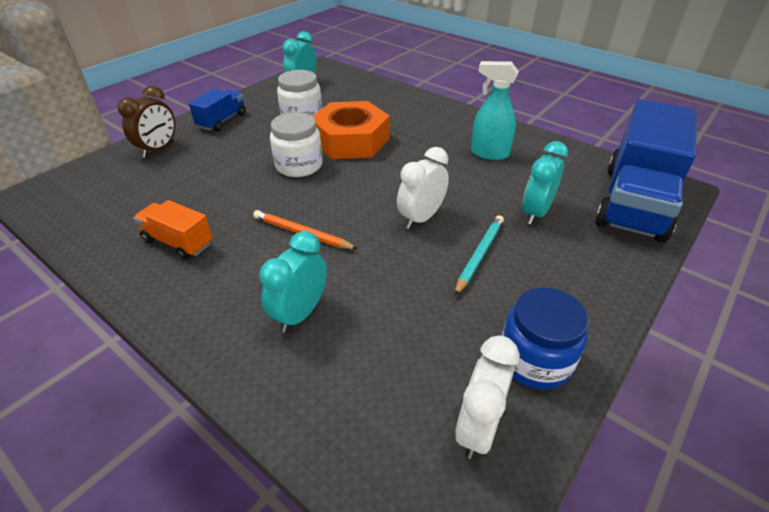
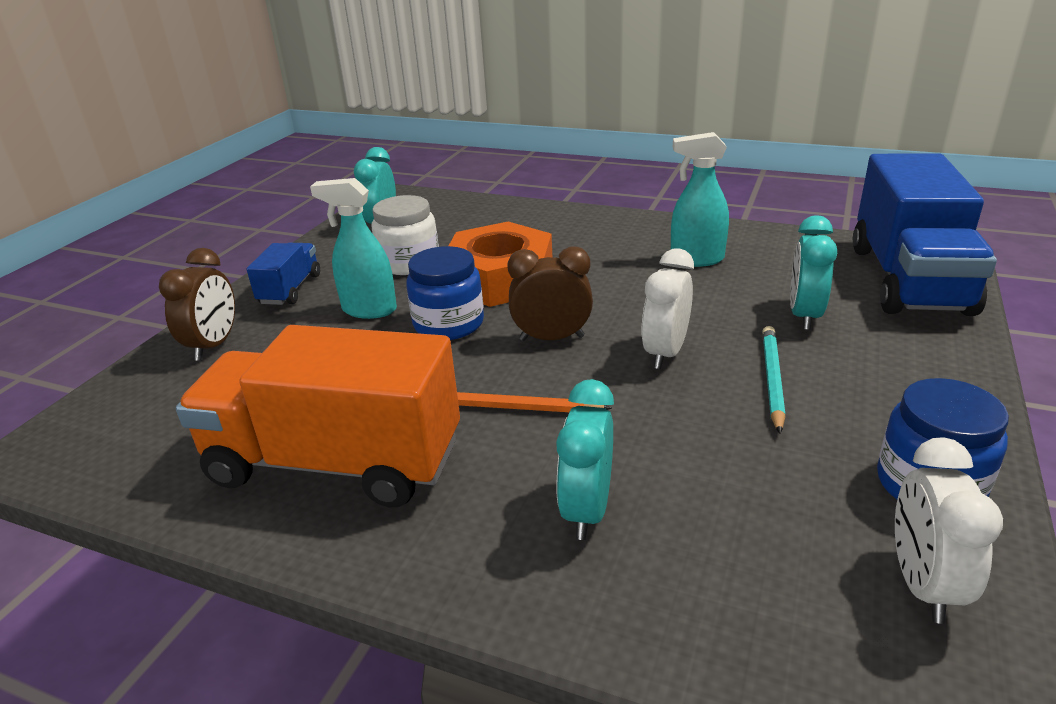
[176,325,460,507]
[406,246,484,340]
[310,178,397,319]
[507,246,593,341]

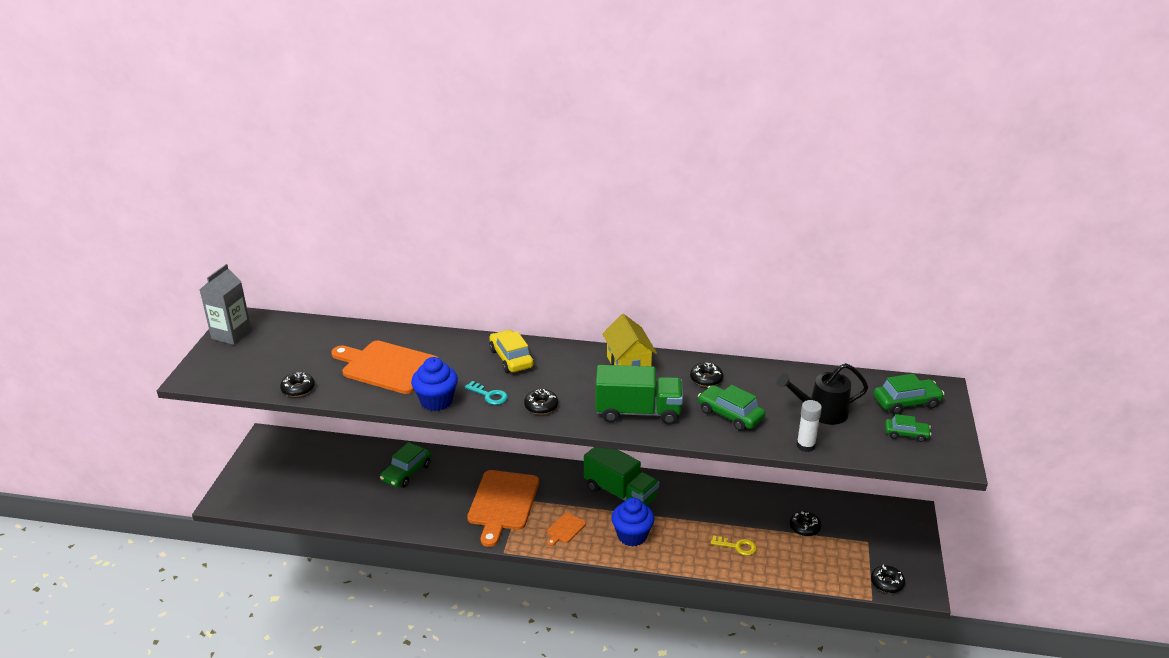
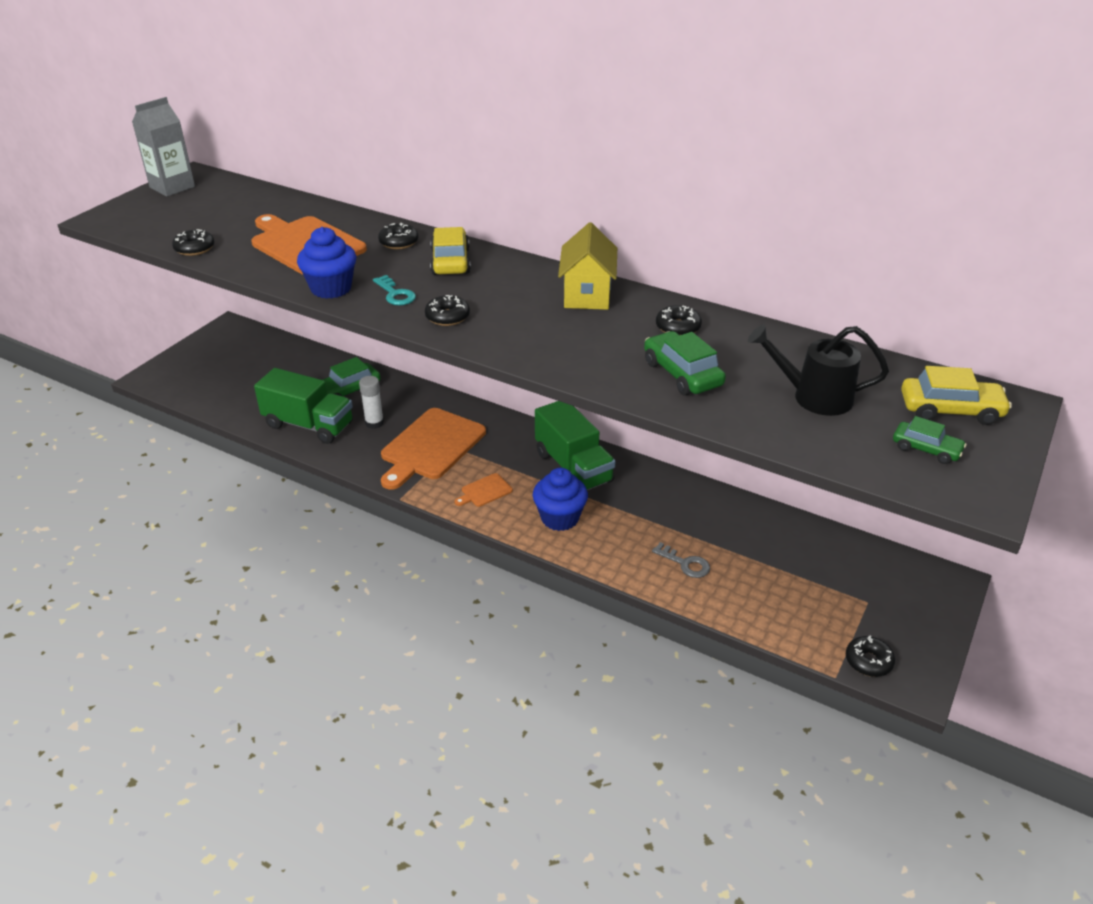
[254,368,353,444]
[652,542,710,578]
[378,223,418,249]
[359,376,384,429]
[901,366,1012,425]

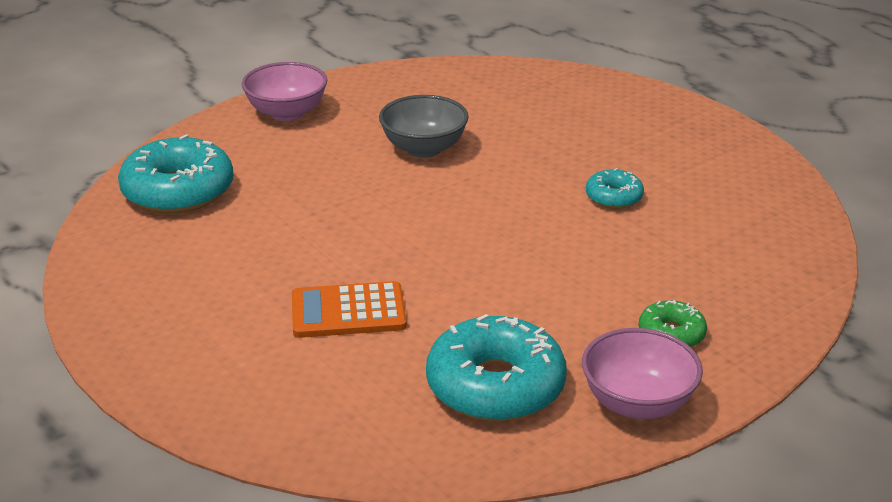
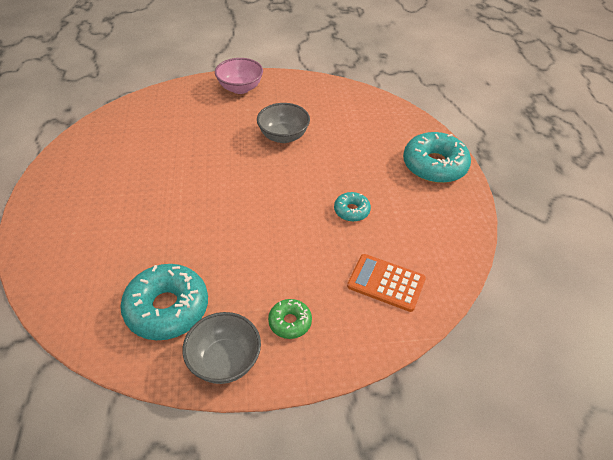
[403,132,471,183]
[347,254,426,312]
[182,312,261,384]

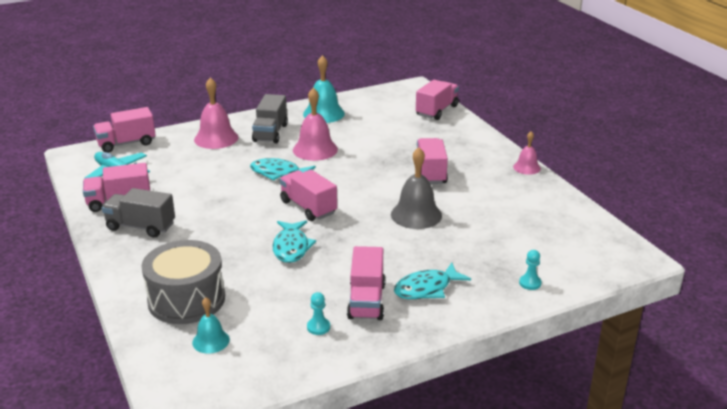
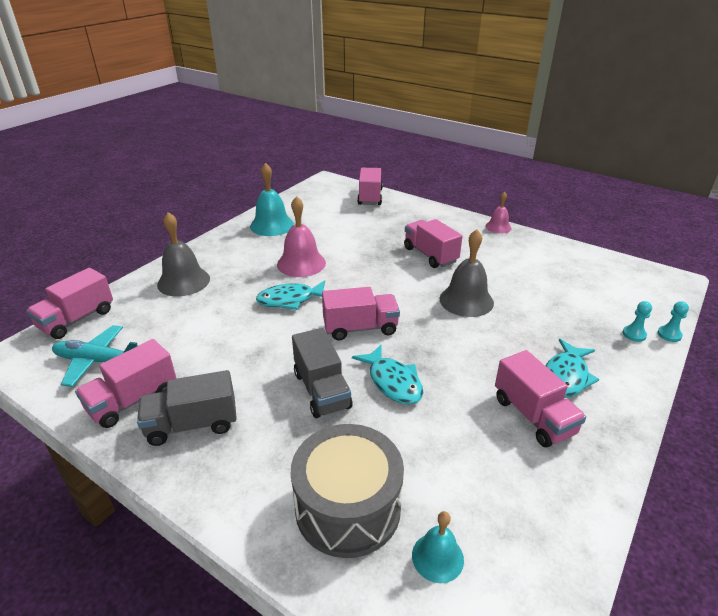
[157,212,210,297]
[292,328,352,418]
[322,287,400,340]
[657,301,689,342]

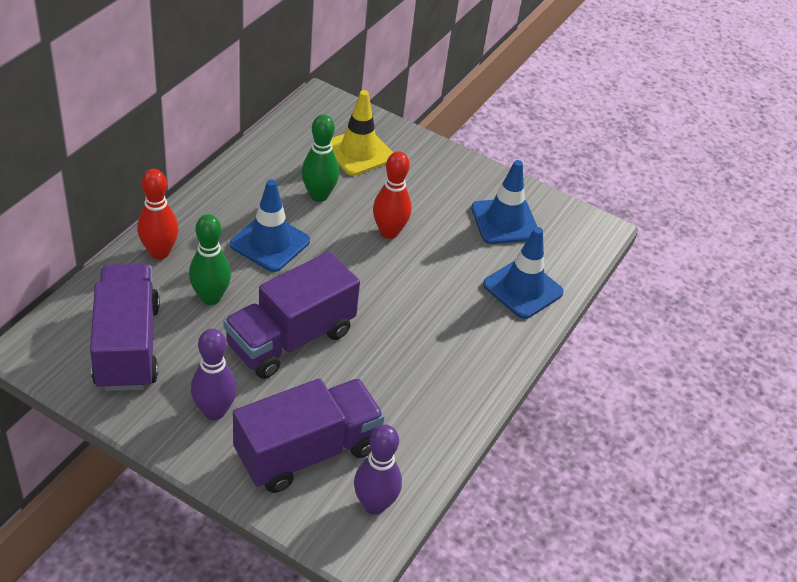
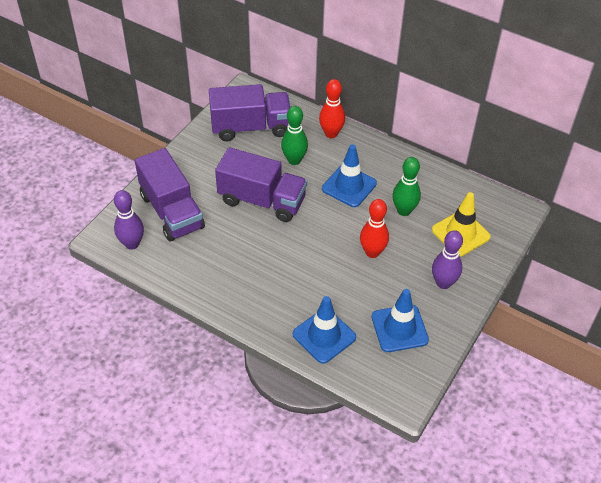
[432,230,463,289]
[215,147,307,222]

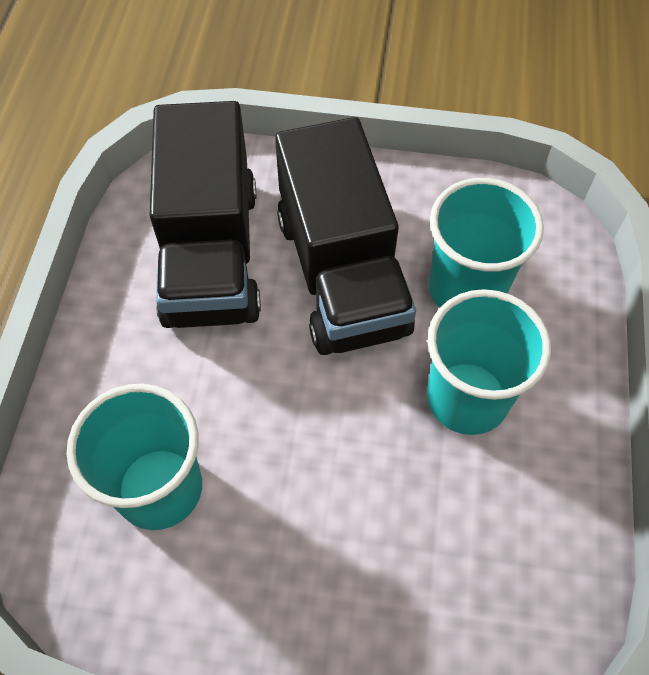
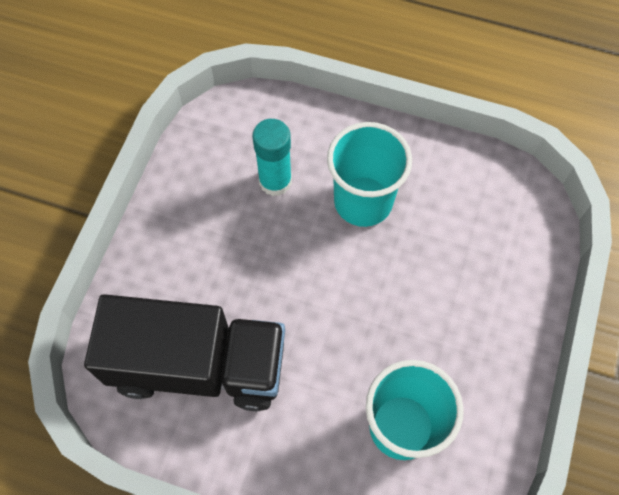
[275,117,416,355] (first image)
[252,119,292,196]

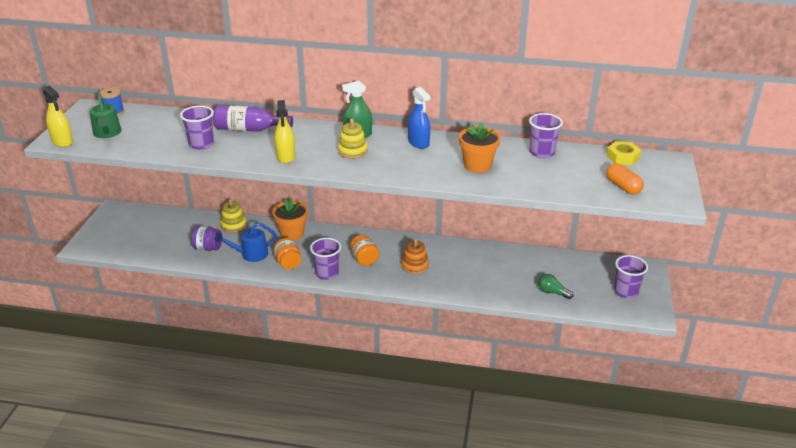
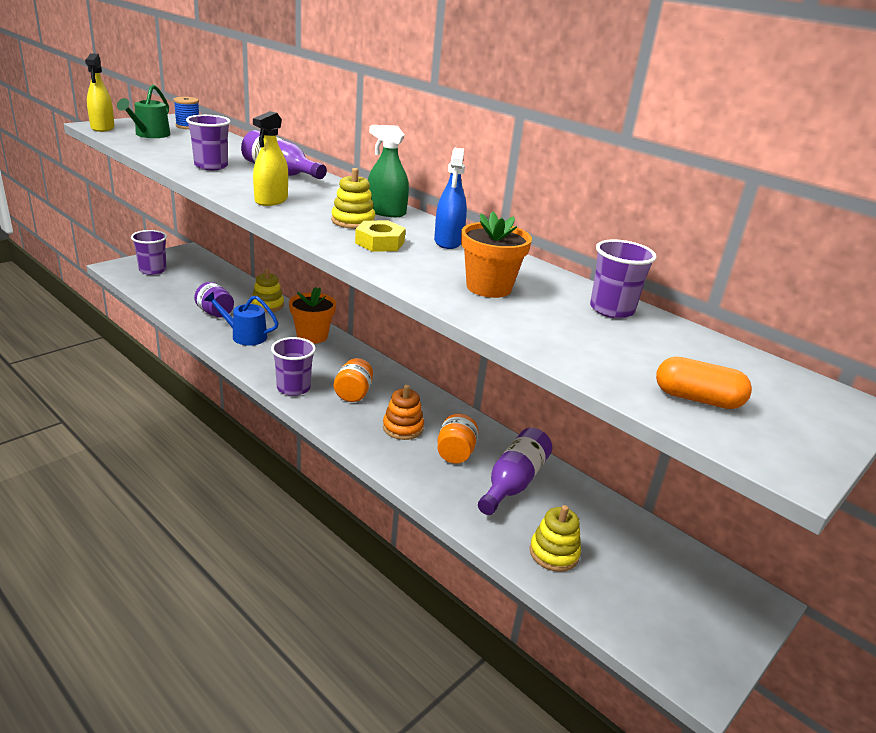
[437,414,479,464]
[530,505,581,572]
[355,221,406,252]
[656,357,752,409]
[131,230,167,275]
[478,428,552,515]

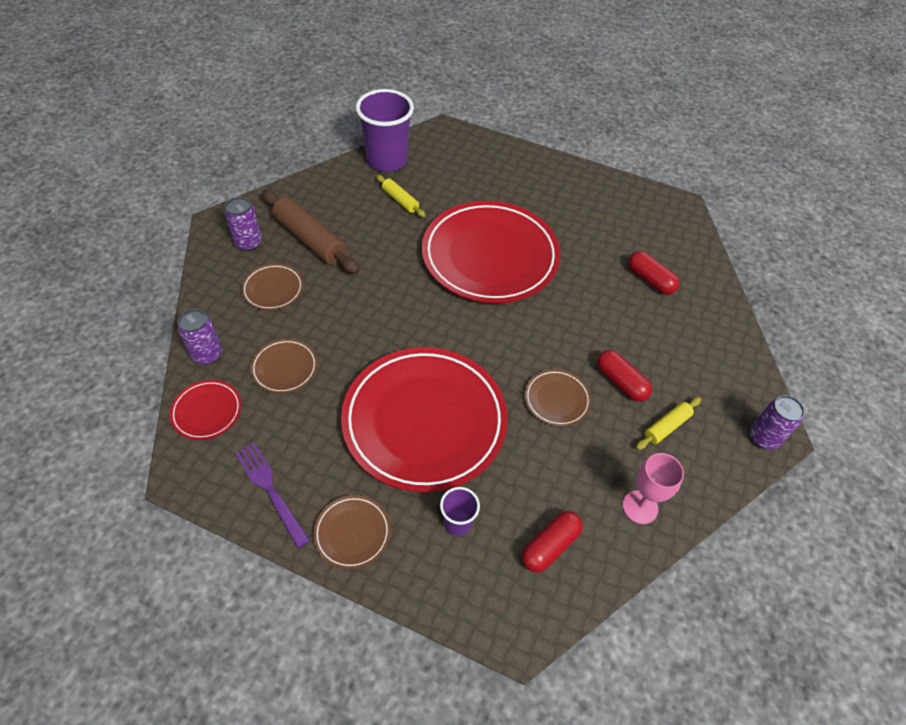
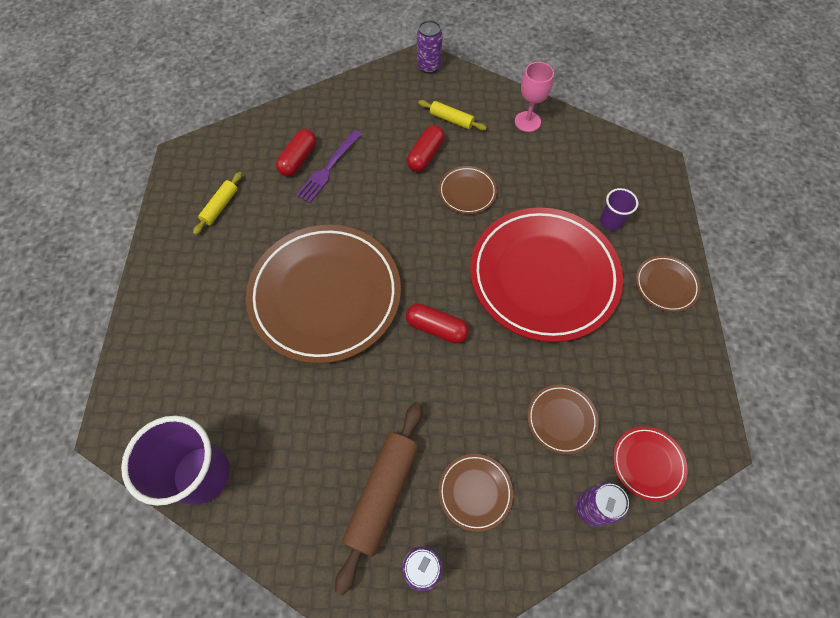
[296,130,362,203]
[193,172,242,235]
[246,225,401,364]
[406,304,469,343]

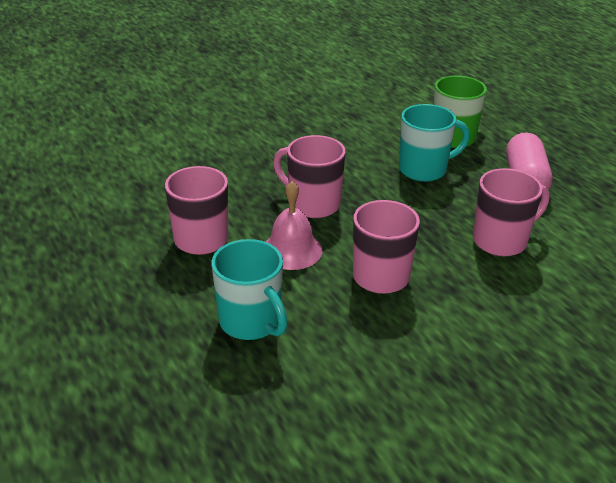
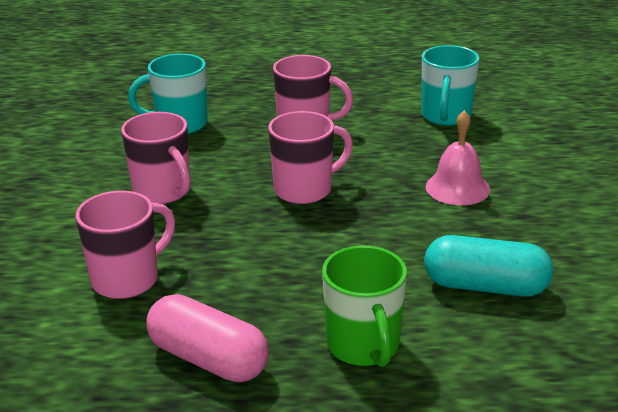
[426,110,490,205]
[421,45,479,126]
[76,191,175,299]
[424,235,553,297]

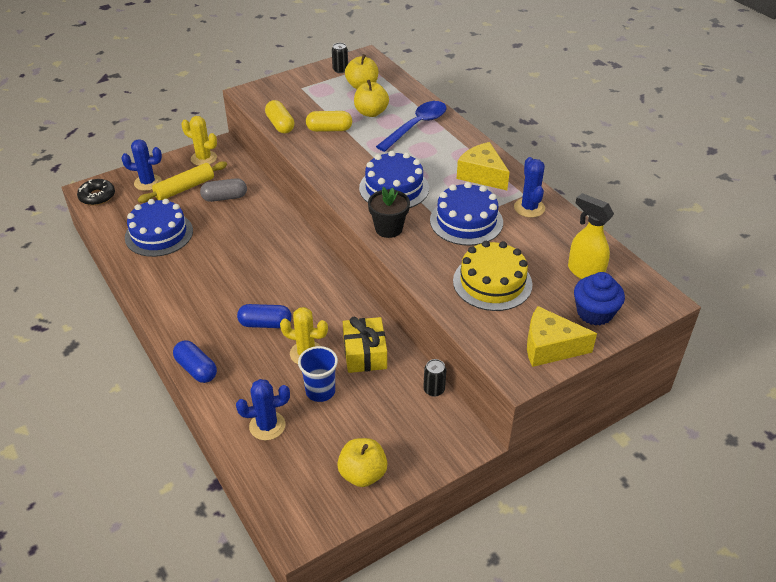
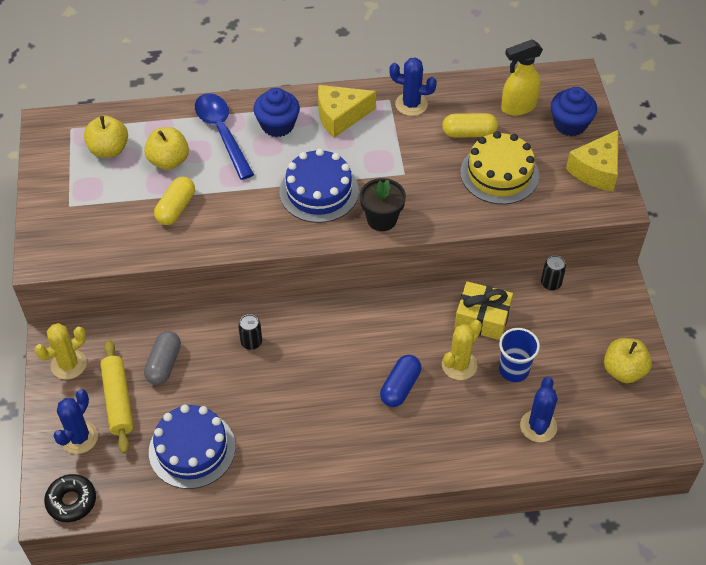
[173,340,217,383] (first image)
[442,113,498,138]
[238,314,262,350]
[430,182,503,246] (first image)
[253,88,300,137]

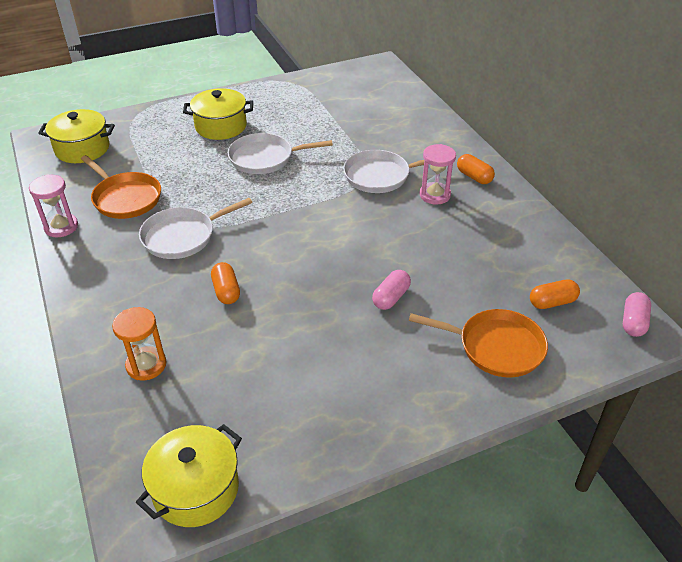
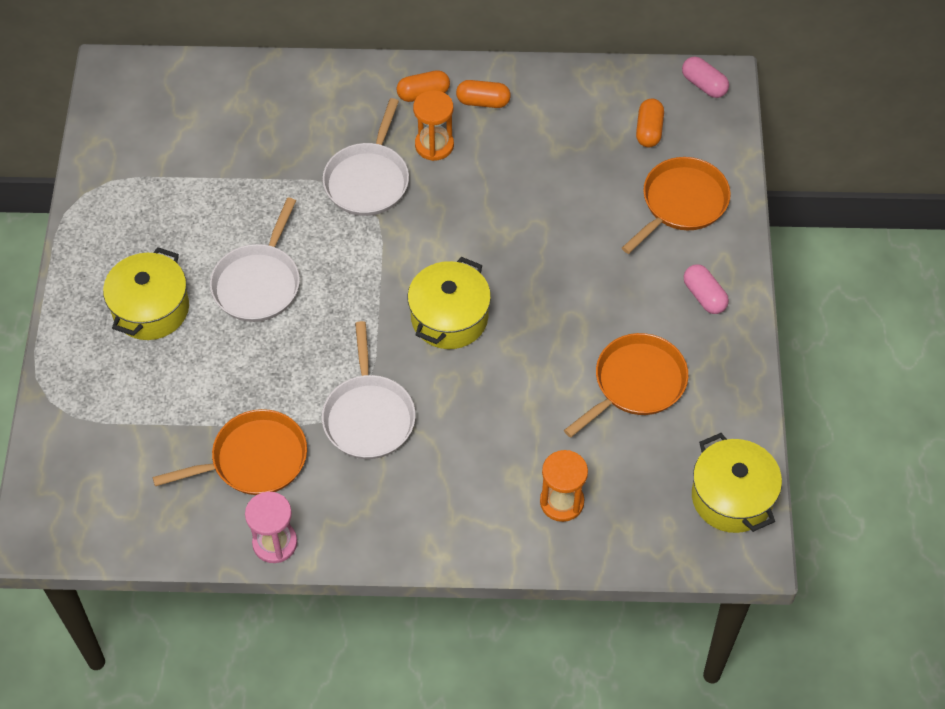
[408,257,491,349]
[456,80,511,108]
[684,264,729,314]
[413,90,454,161]
[564,333,688,438]

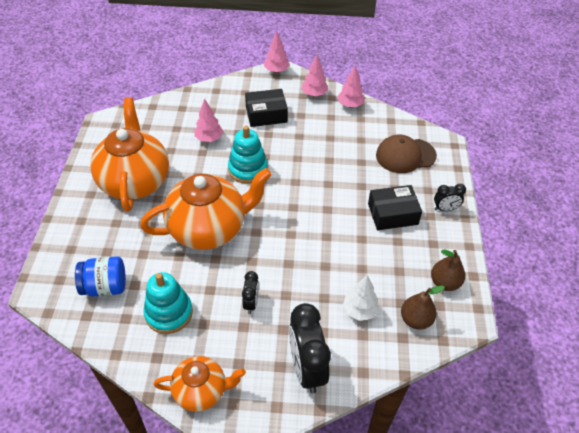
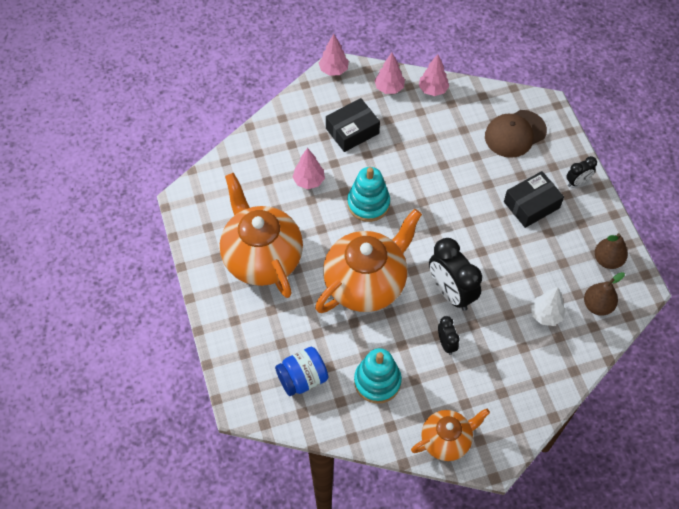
[429,238,482,311]

